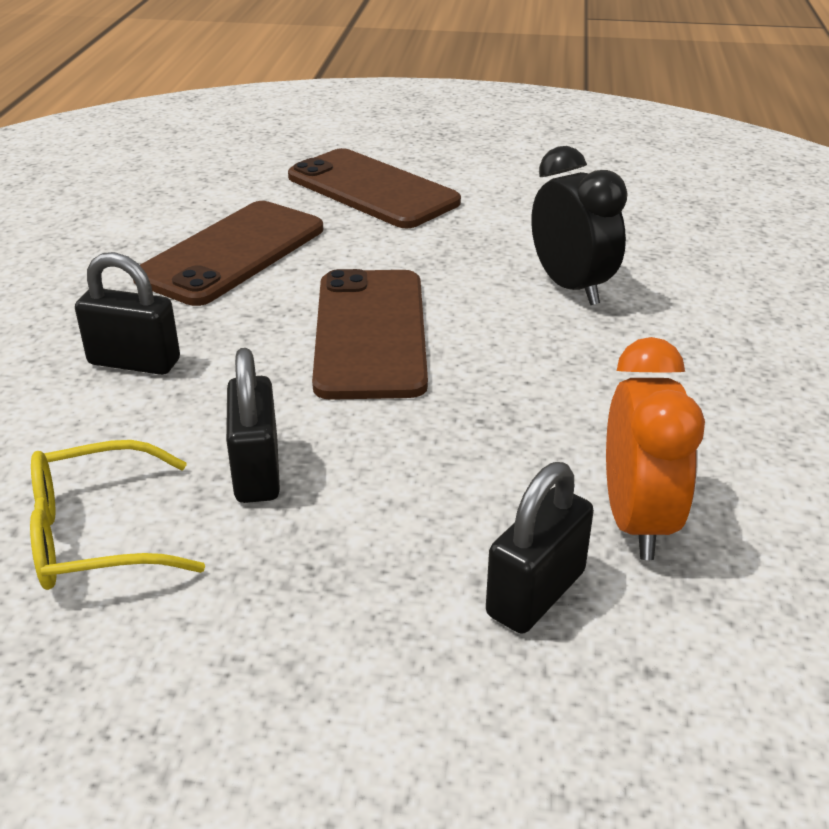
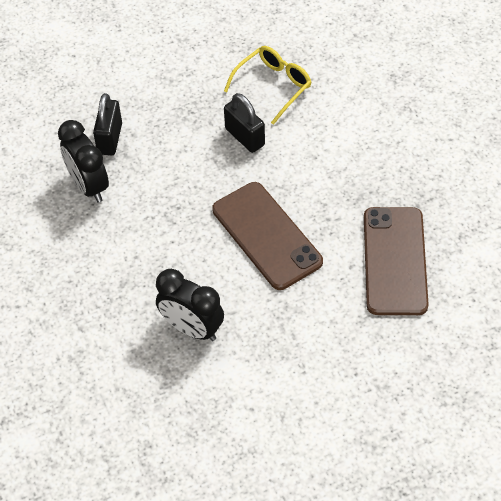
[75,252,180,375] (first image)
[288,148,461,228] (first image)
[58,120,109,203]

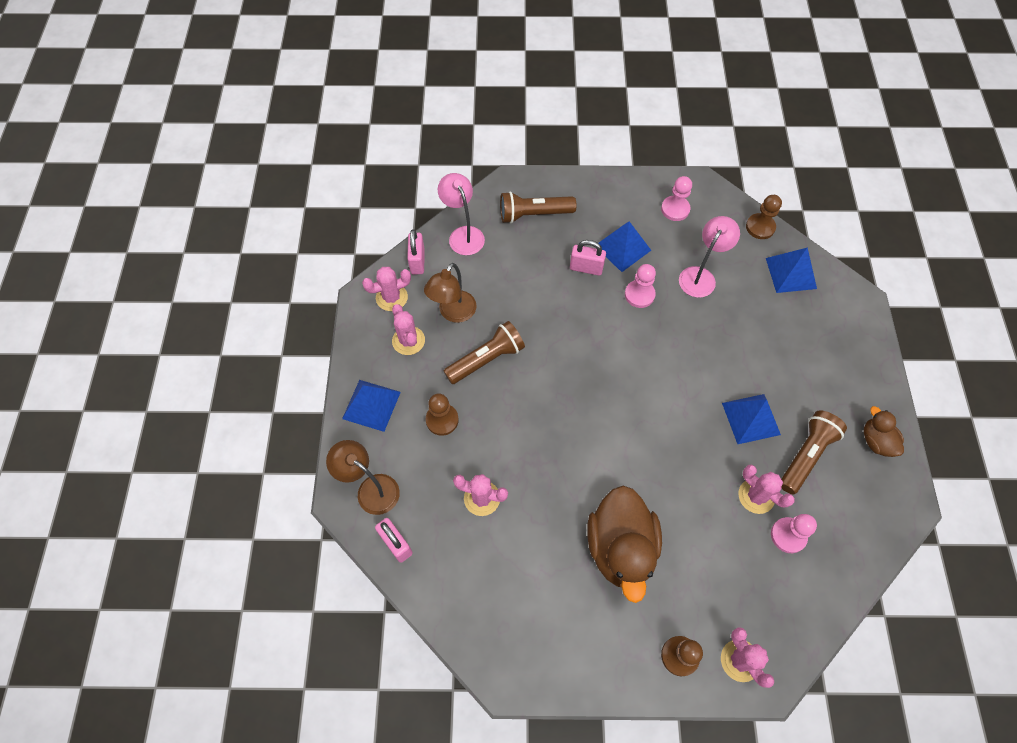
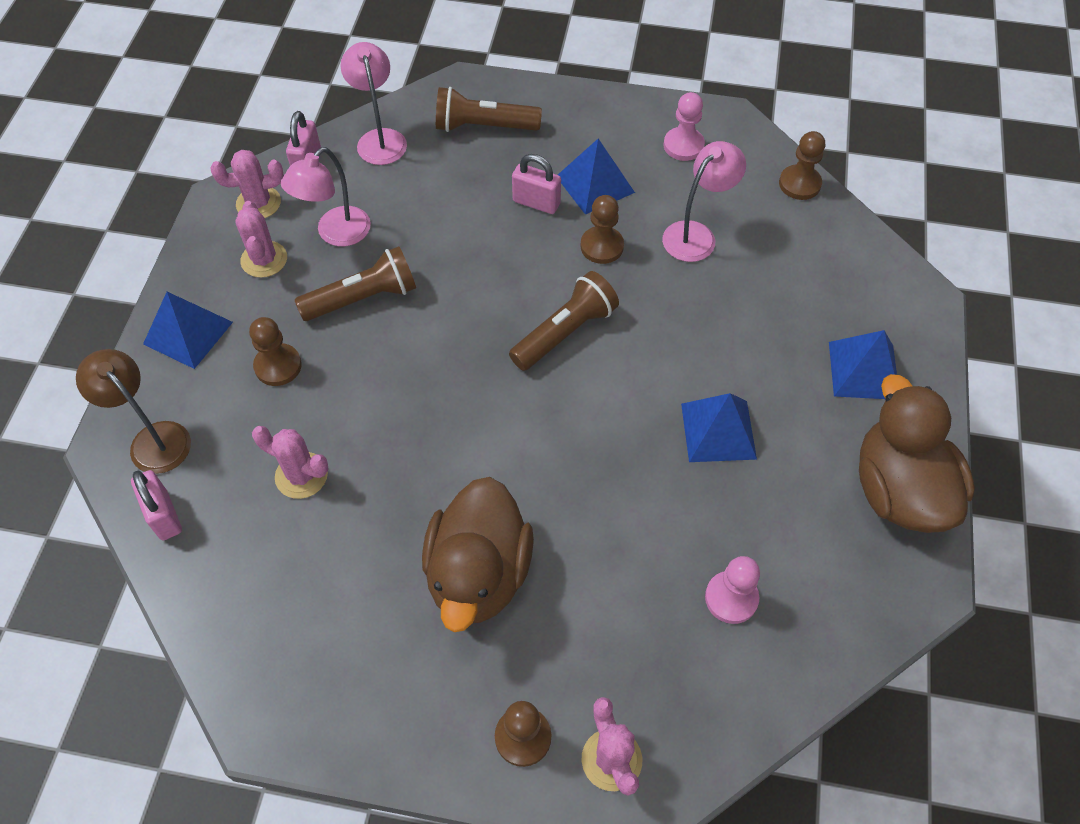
[281,147,371,246]
[581,195,624,264]
[739,464,795,514] (first image)
[829,330,897,399]
[509,271,619,371]
[859,374,975,533]

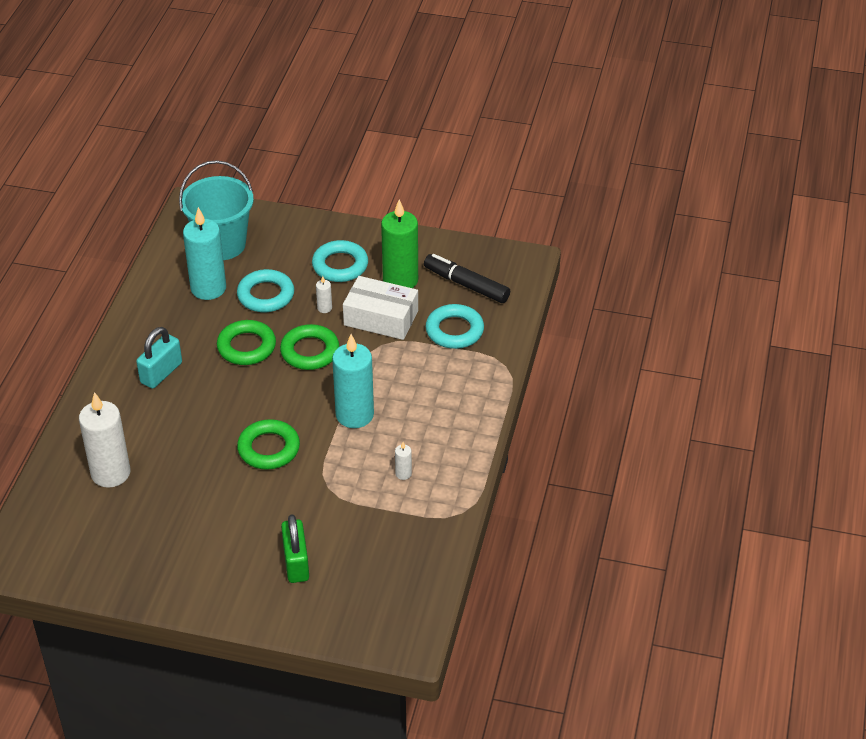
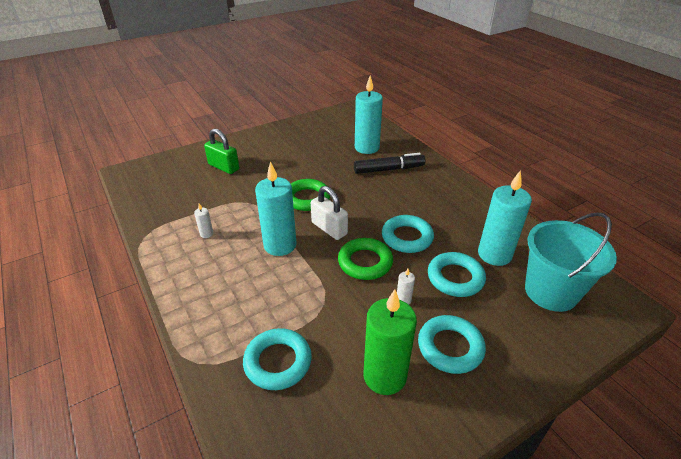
[355,75,383,154]
[136,327,182,389] (first image)
[382,215,434,253]
[343,276,418,340] (first image)
[354,153,426,174]
[311,186,348,240]

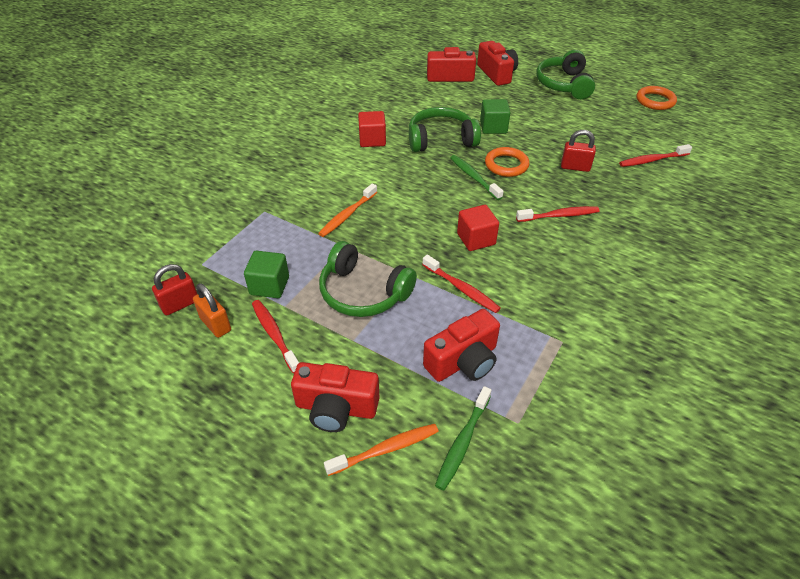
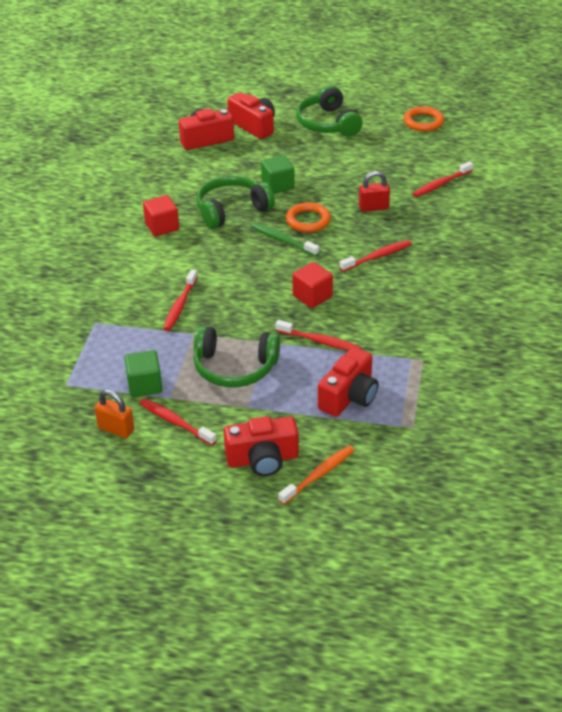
[152,264,197,315] (first image)
[163,269,198,331]
[435,386,491,491] (first image)

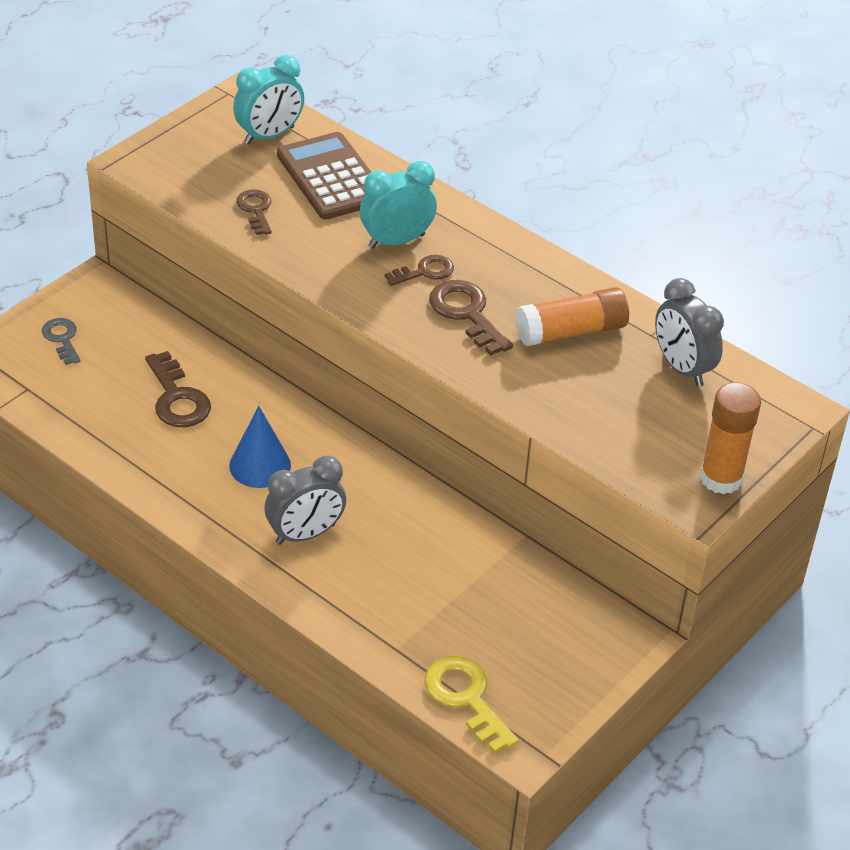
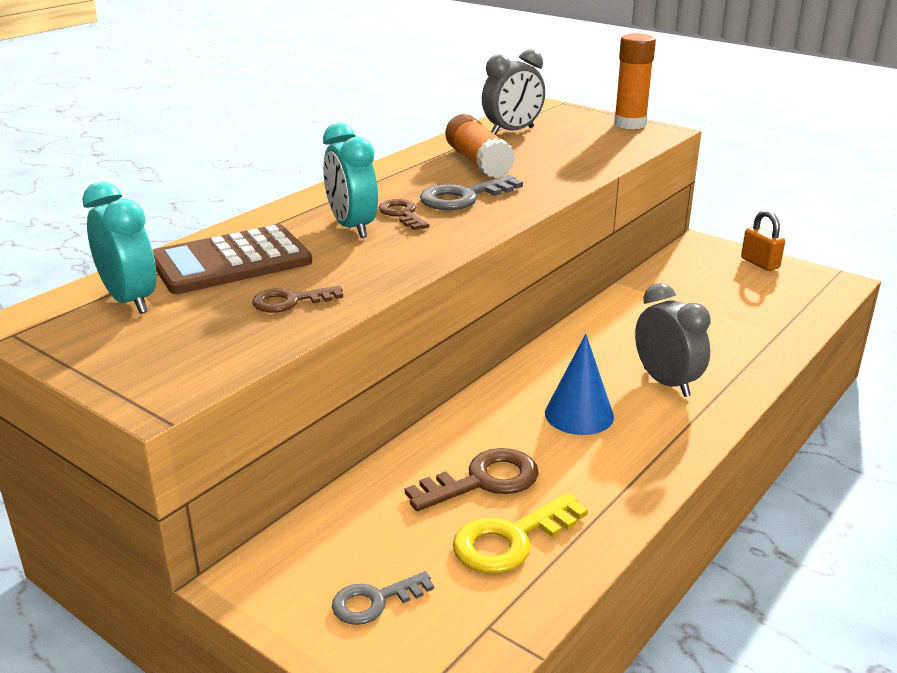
[453,493,588,573]
[420,175,523,210]
[741,210,785,271]

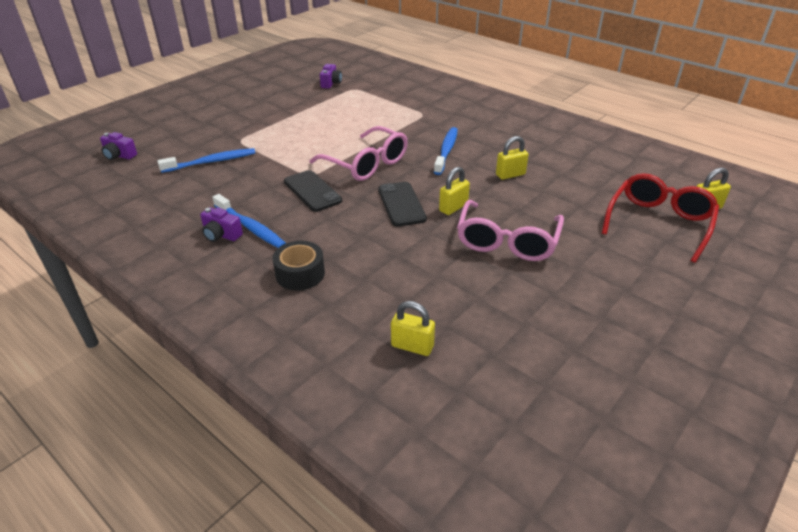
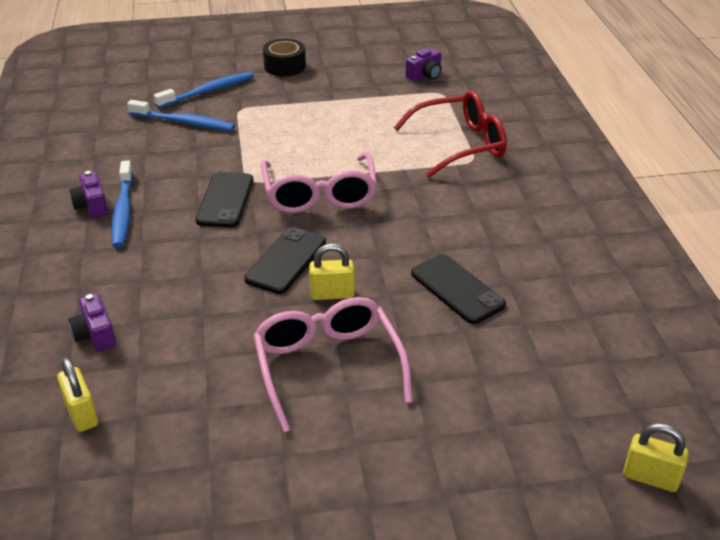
[68,293,116,352]
[263,39,306,76]
[154,72,254,108]
[253,297,412,433]
[411,254,506,324]
[394,91,507,178]

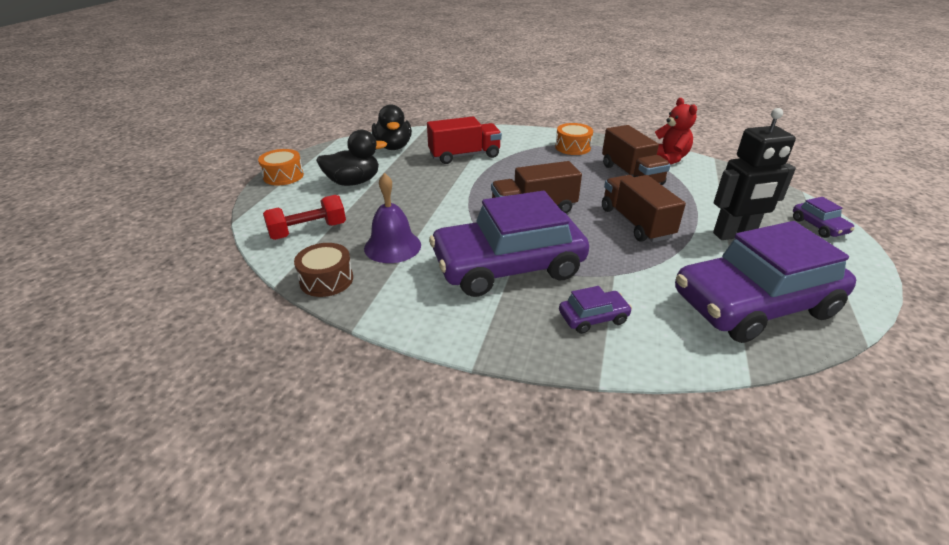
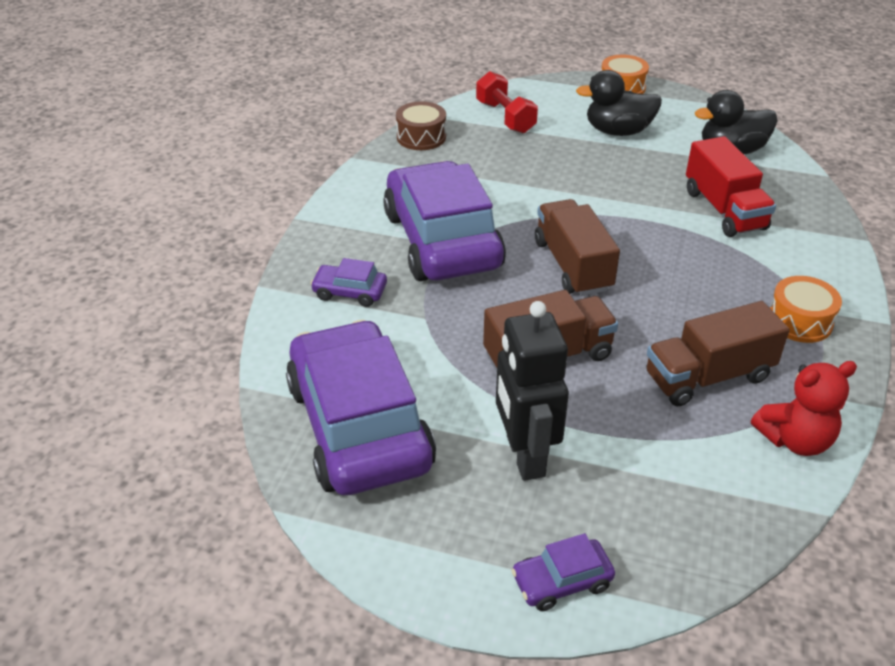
[576,70,662,136]
[364,173,421,263] (first image)
[310,258,387,307]

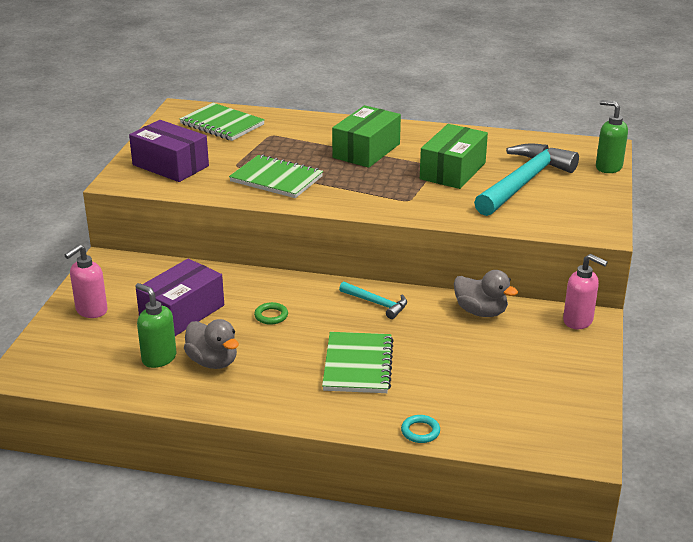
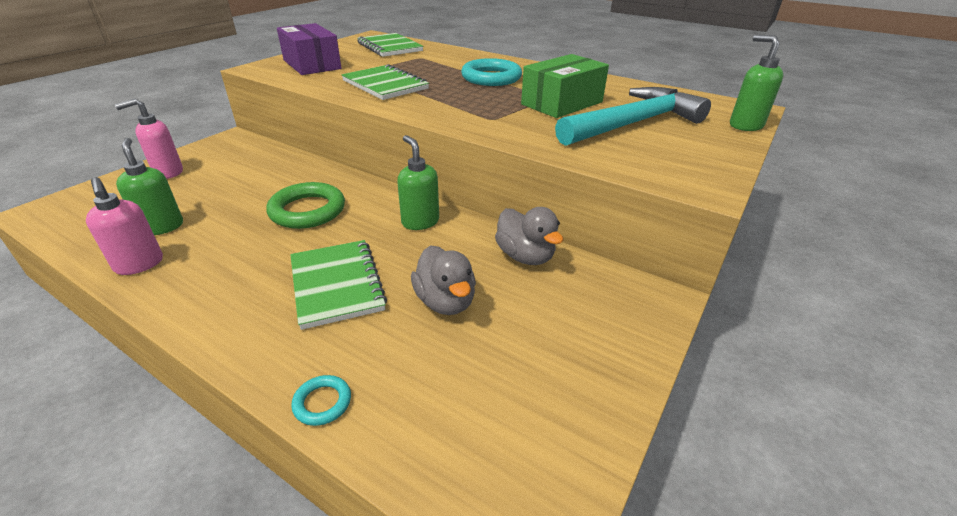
[136,259,224,336] (first image)
[411,245,476,315]
[266,182,345,229]
[290,240,387,330]
[461,58,522,86]
[397,135,439,230]
[86,177,163,275]

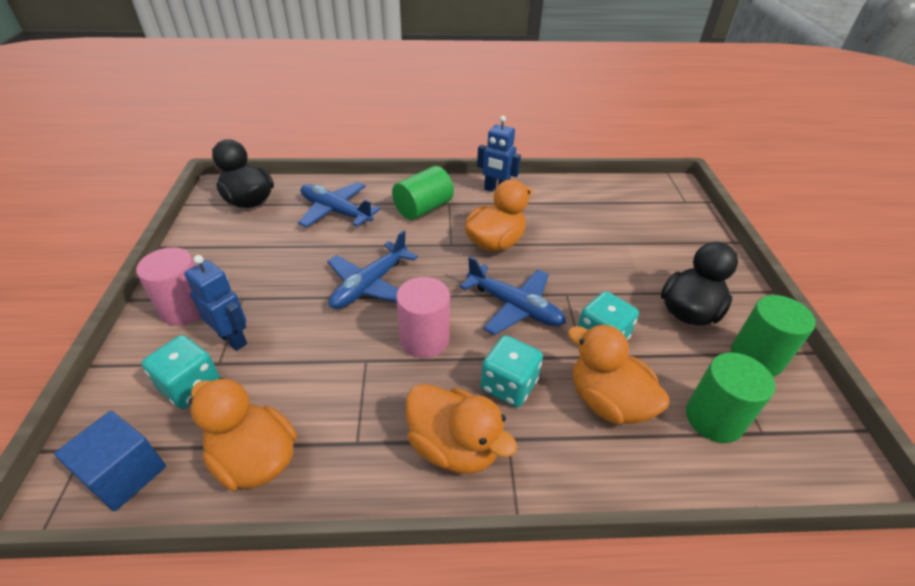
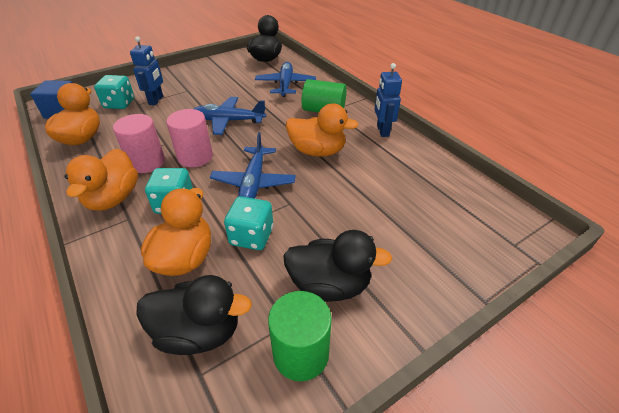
[113,114,165,173]
[136,275,252,355]

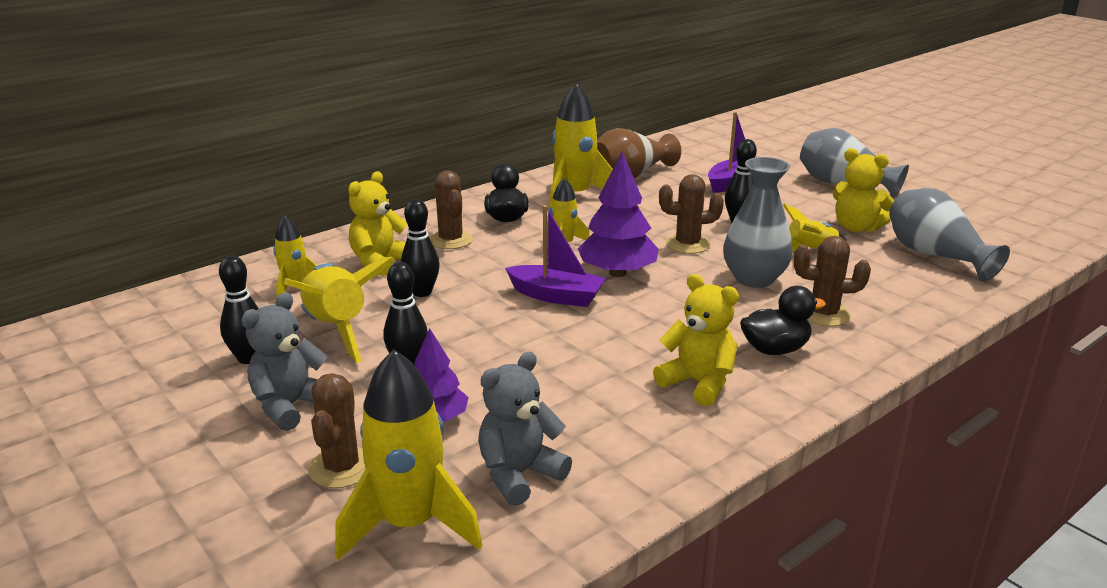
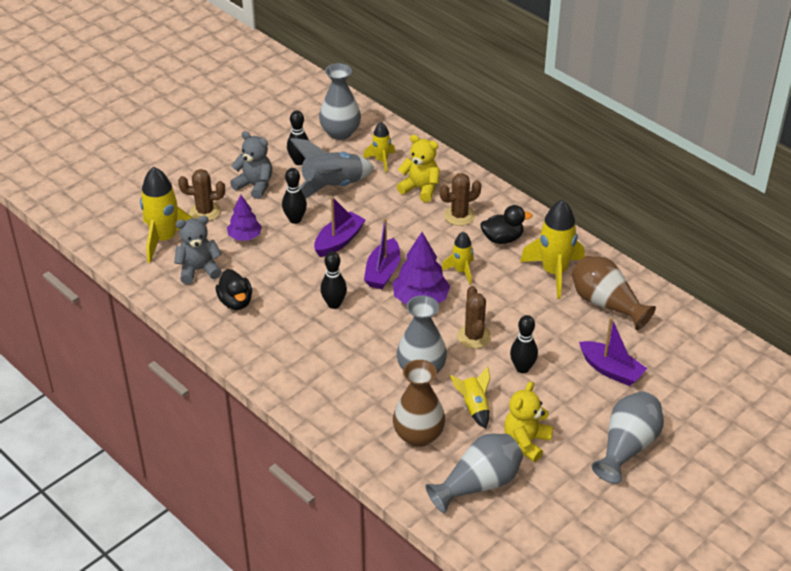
[290,138,375,198]
[320,251,347,309]
[174,215,222,284]
[653,274,739,407] (first image)
[216,269,252,310]
[794,236,871,326] (first image)
[314,196,366,257]
[319,63,361,140]
[393,360,445,447]

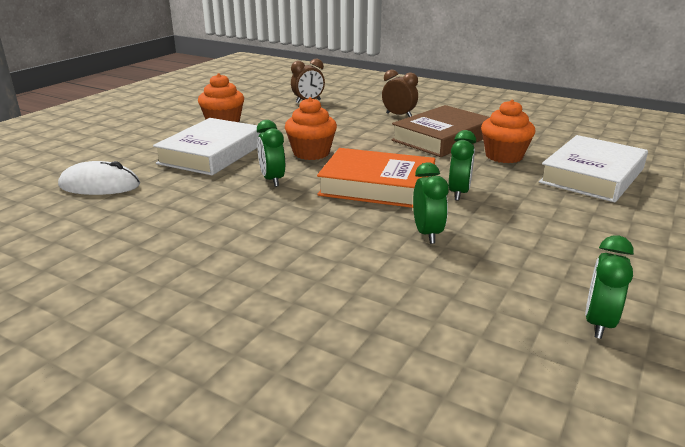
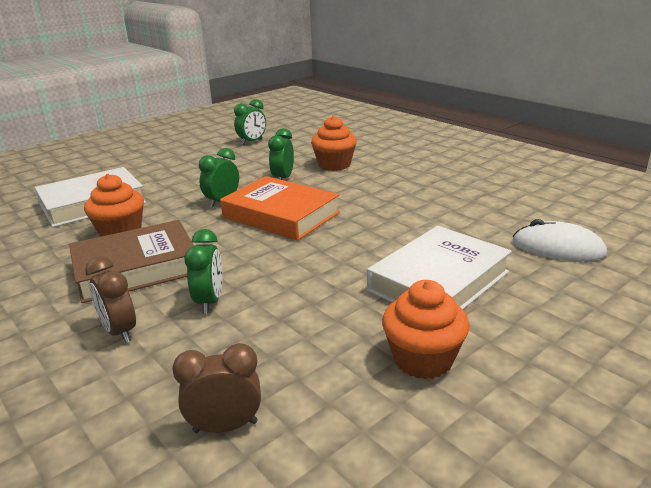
[184,229,222,314]
[311,116,357,171]

